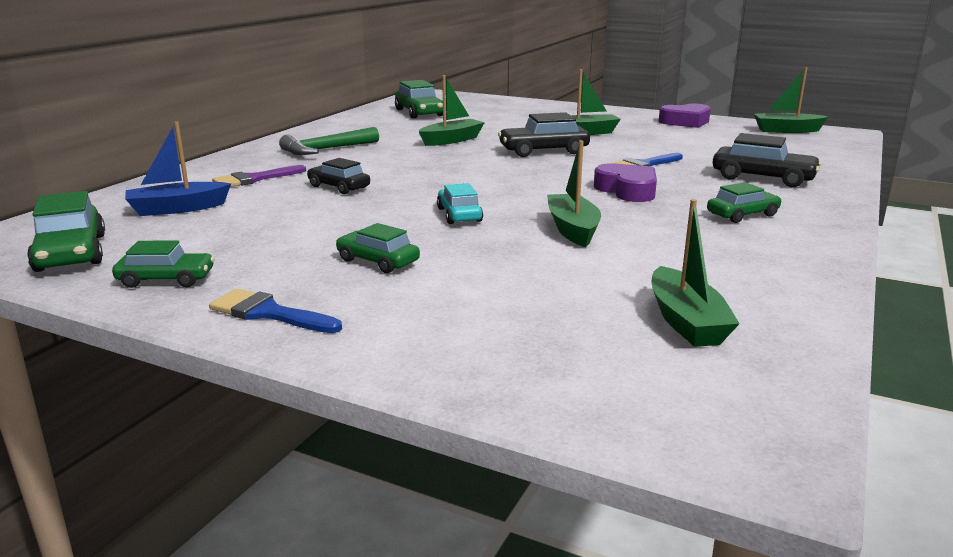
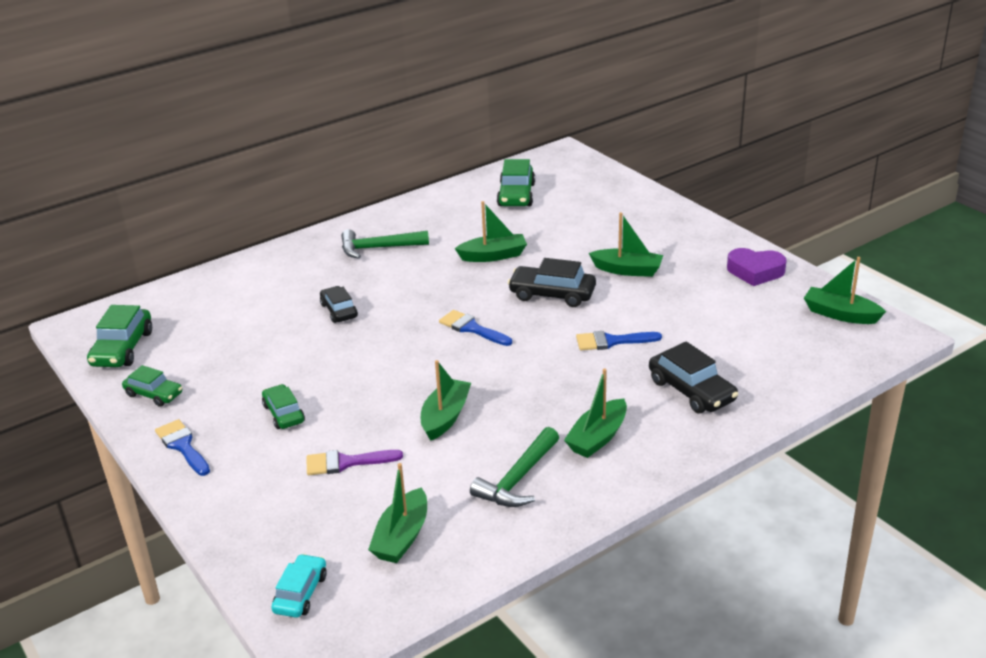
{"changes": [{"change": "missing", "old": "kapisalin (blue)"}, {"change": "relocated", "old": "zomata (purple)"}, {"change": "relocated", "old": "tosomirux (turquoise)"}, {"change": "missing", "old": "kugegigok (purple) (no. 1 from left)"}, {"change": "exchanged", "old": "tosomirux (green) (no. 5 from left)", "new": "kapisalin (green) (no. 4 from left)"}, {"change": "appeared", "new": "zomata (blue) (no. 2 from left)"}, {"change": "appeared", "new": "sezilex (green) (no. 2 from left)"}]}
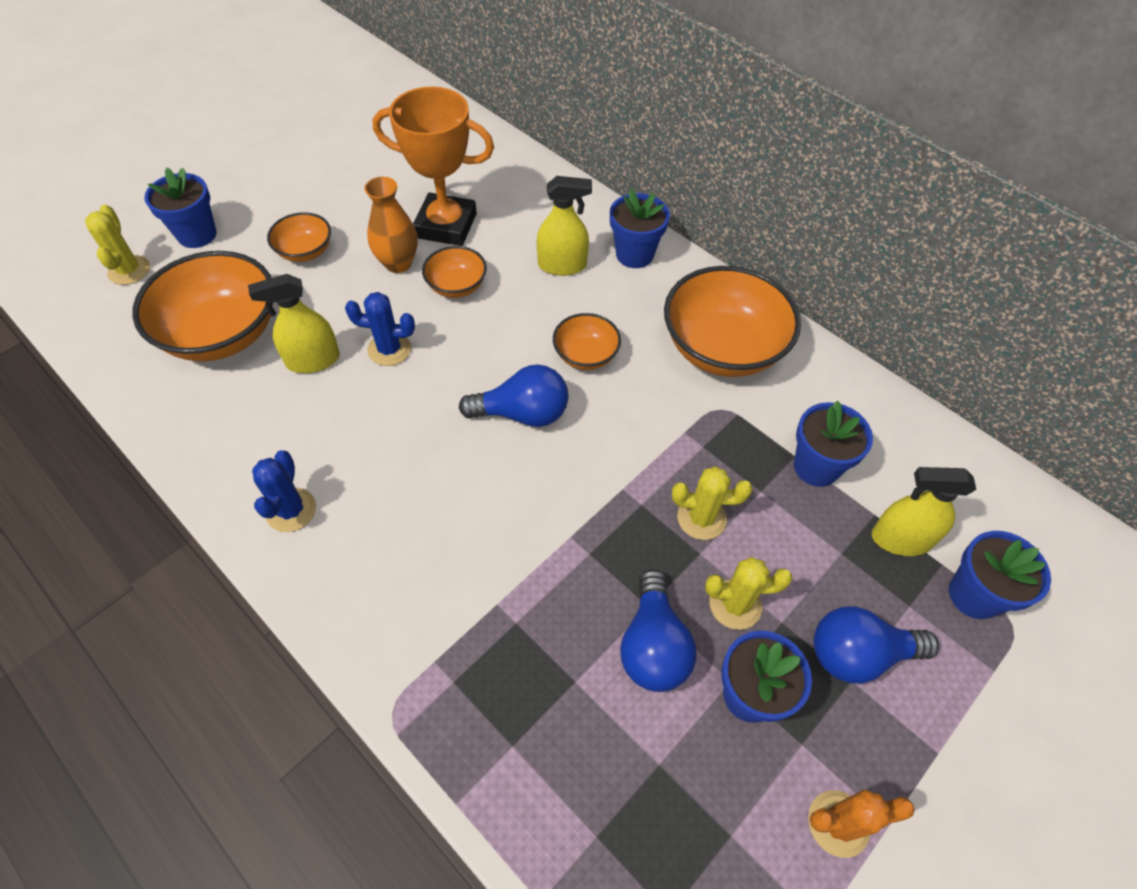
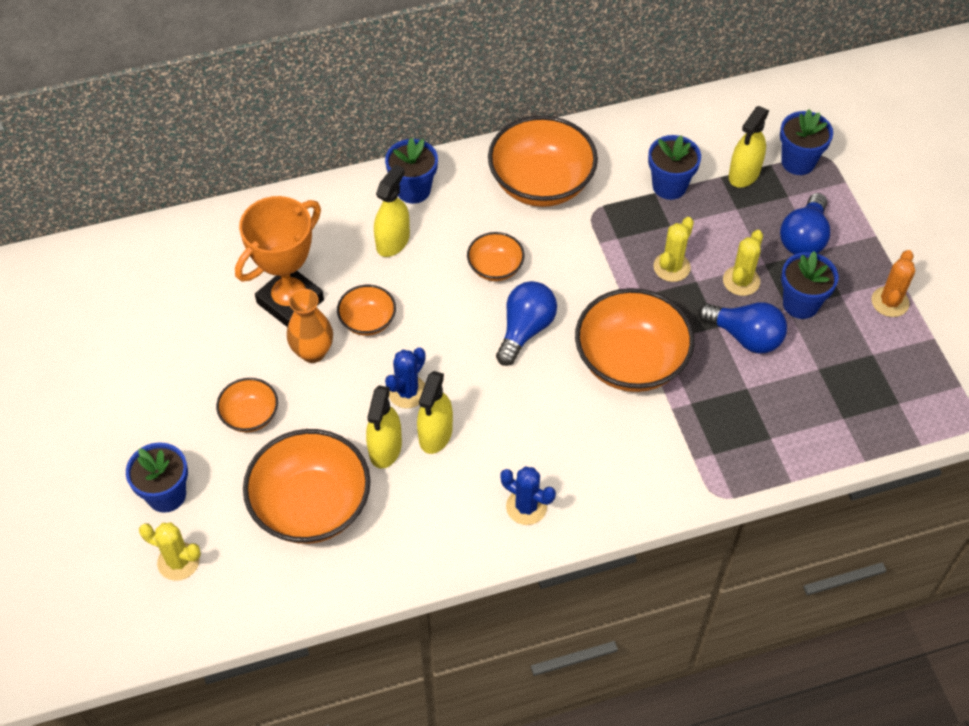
{"changes": [{"change": "appeared", "new": "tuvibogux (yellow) (no. 3 from left)"}, {"change": "appeared", "new": "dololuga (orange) (no. 6 from left)"}]}
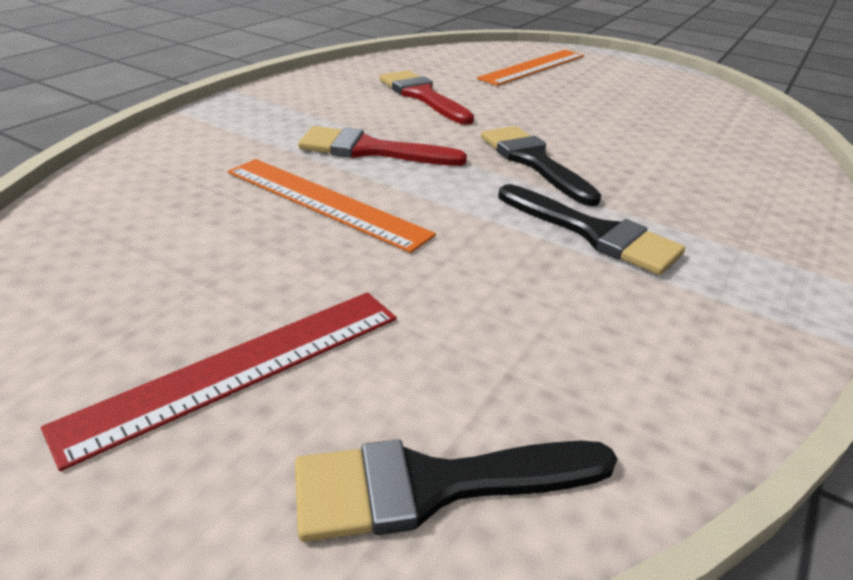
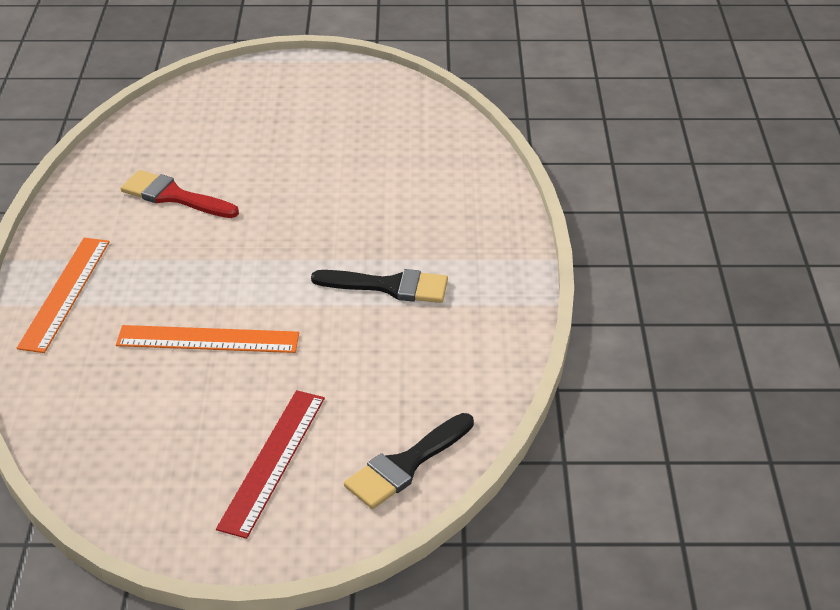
{"changes": [{"change": "missing", "old": "zomata (red) (no. 1 from left)"}, {"change": "relocated", "old": "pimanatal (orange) (no. 2 from left in the first image)", "new": "pimanatal (orange) (no. 1 from left)"}, {"change": "missing", "old": "zomata (black) (no. 2 from left)"}]}
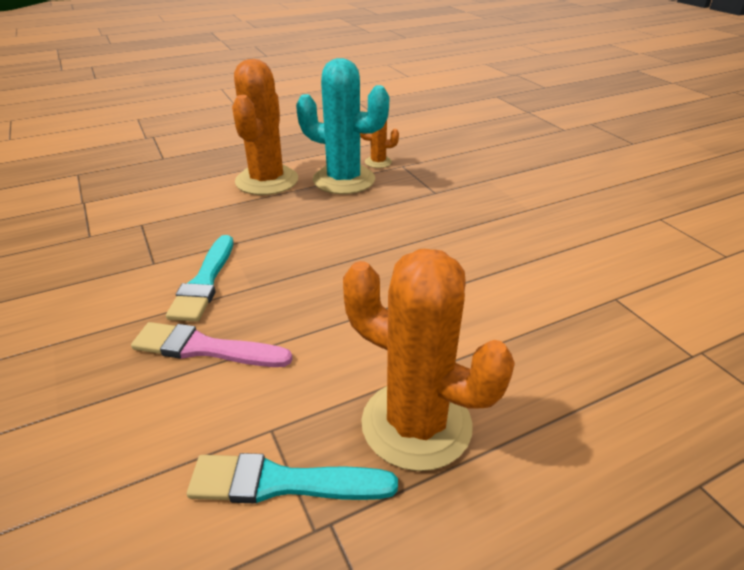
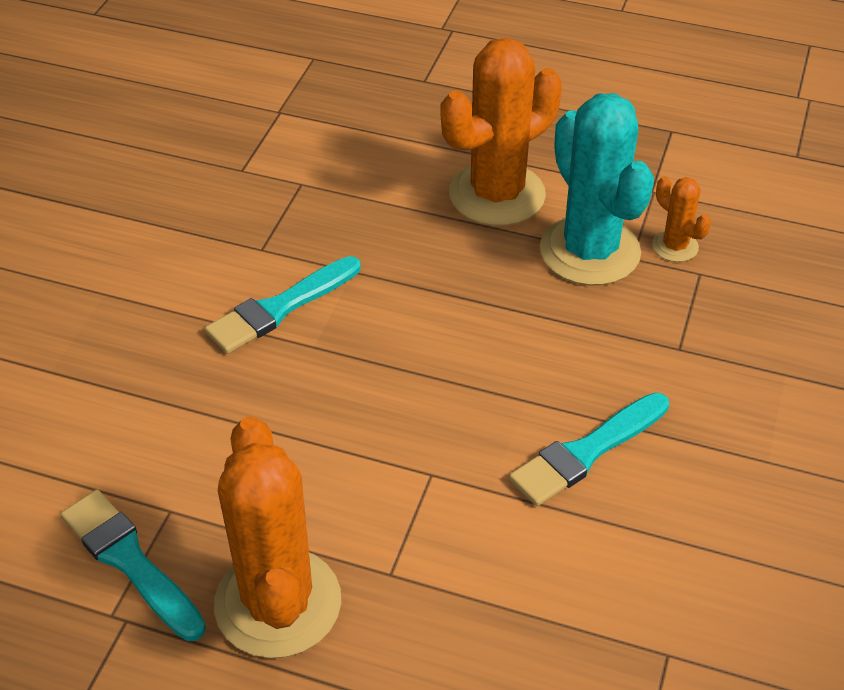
{"changes": [{"change": "missing", "old": "zomata (pink)"}, {"change": "appeared", "new": "zomata (turquoise) (no. 3 from left)"}]}
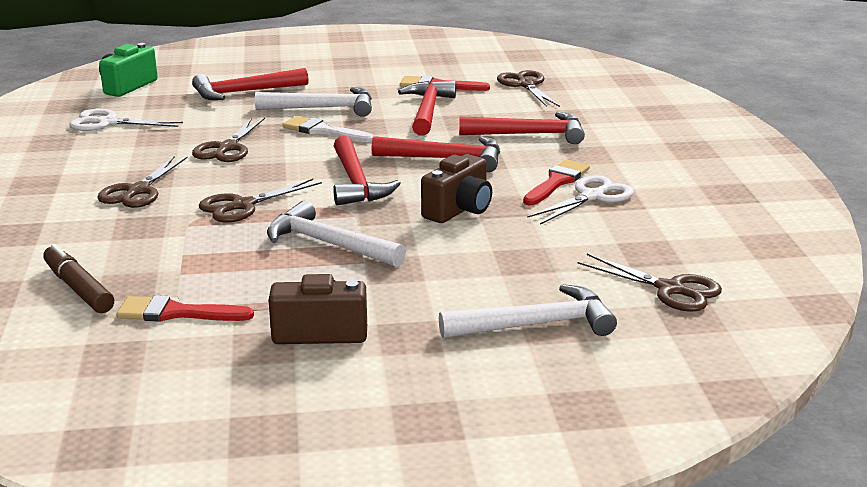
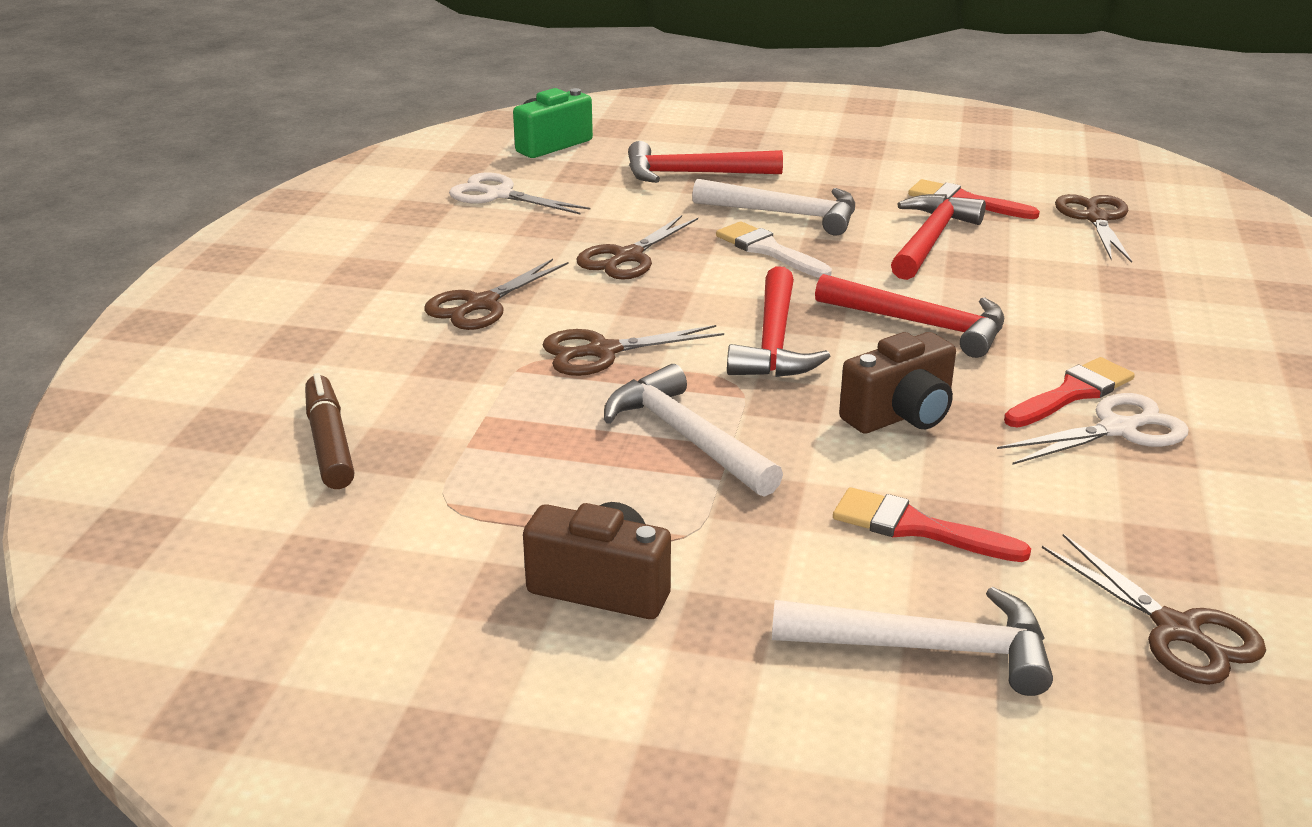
{"changes": [{"change": "relocated", "old": "zomata (red) (no. 1 from left)"}, {"change": "missing", "old": "sezilex (red) (no. 5 from left)"}]}
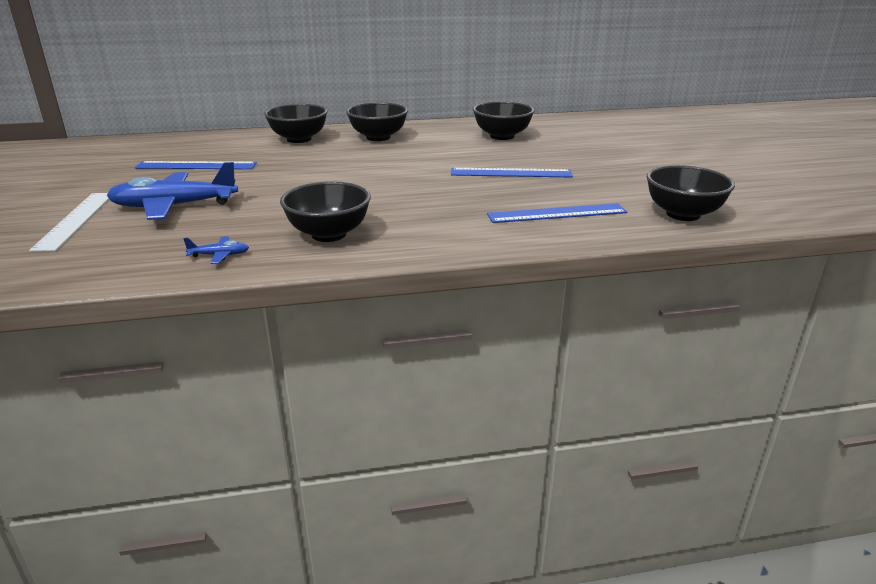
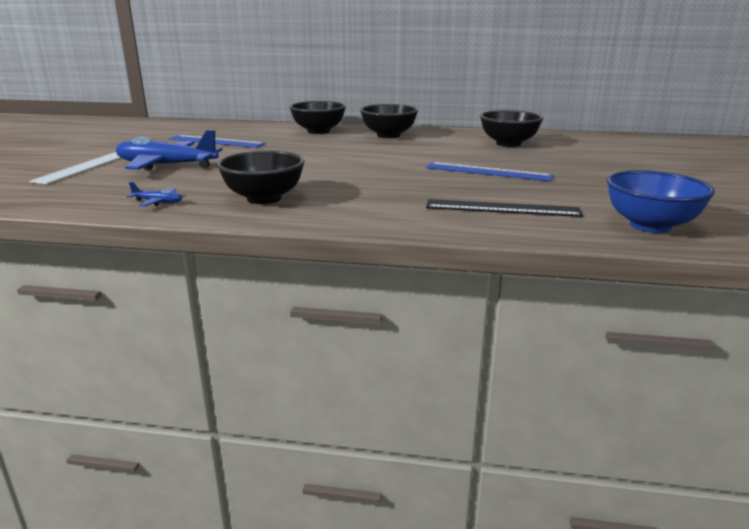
{"changes": [{"change": "colour", "old": "pimanatal (blue) (no. 3 from left)", "new": "pimanatal (black)"}, {"change": "colour", "old": "dololuga (black) (no. 5 from left)", "new": "dololuga (blue)"}]}
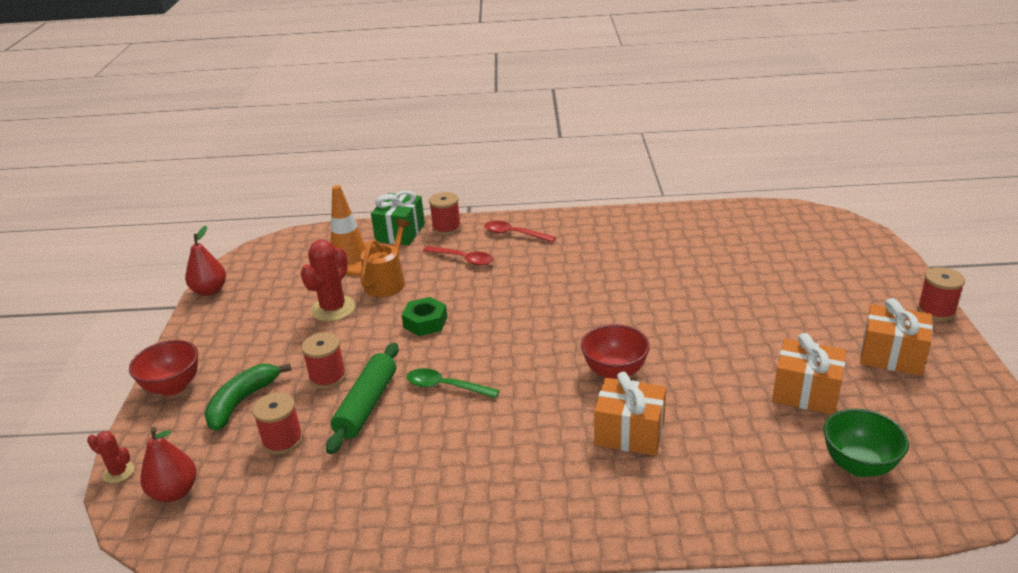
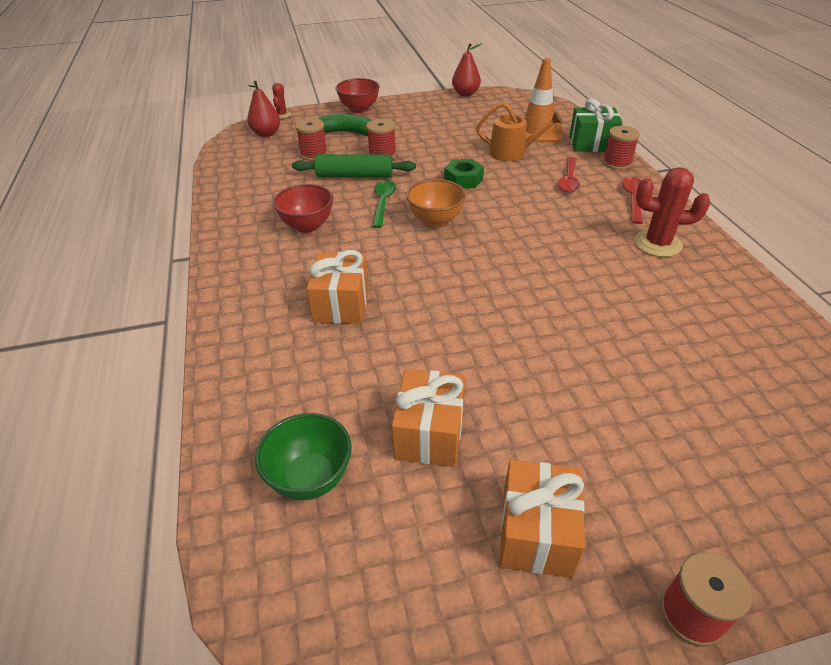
{"changes": [{"change": "relocated", "old": "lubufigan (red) (no. 2 from left)"}, {"change": "relocated", "old": "dololuga (red) (no. 2 from left in the first image)", "new": "dololuga (red) (no. 1 from left)"}, {"change": "appeared", "new": "dololuga (orange)"}]}
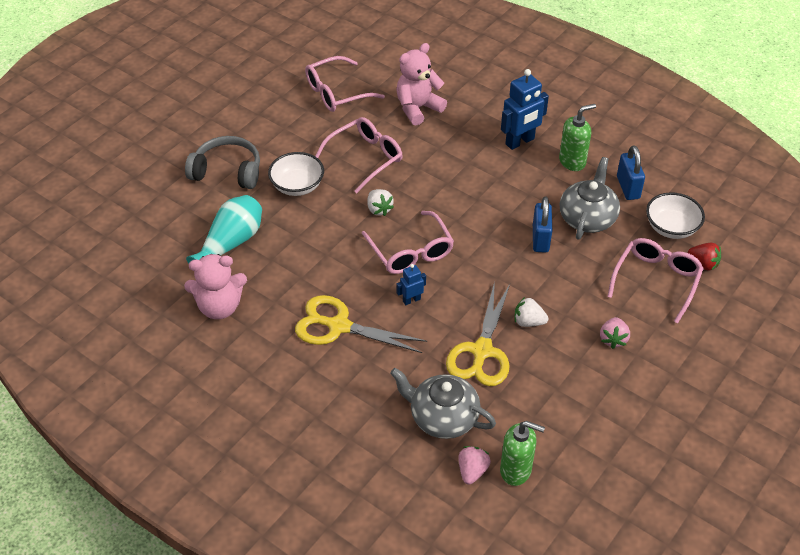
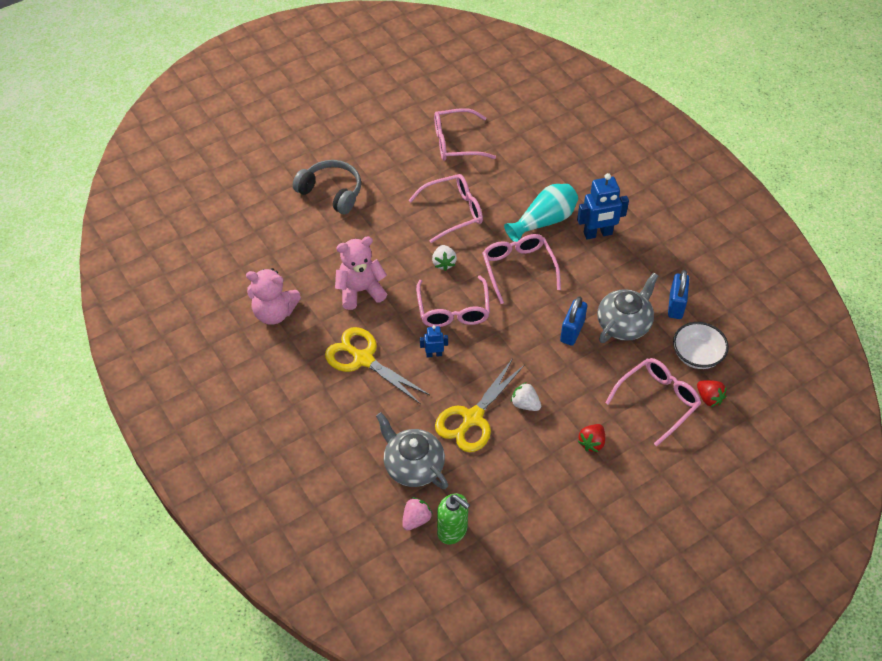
{"changes": [{"change": "relocated", "old": "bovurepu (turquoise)"}, {"change": "missing", "old": "dololuga (white) (no. 1 from left)"}, {"change": "relocated", "old": "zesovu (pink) (no. 2 from left)"}, {"change": "missing", "old": "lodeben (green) (no. 2 from left)"}, {"change": "colour", "old": "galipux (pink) (no. 2 from left)", "new": "galipux (red) (no. 1 from left)"}, {"change": "appeared", "new": "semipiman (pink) (no. 4 from left)"}]}
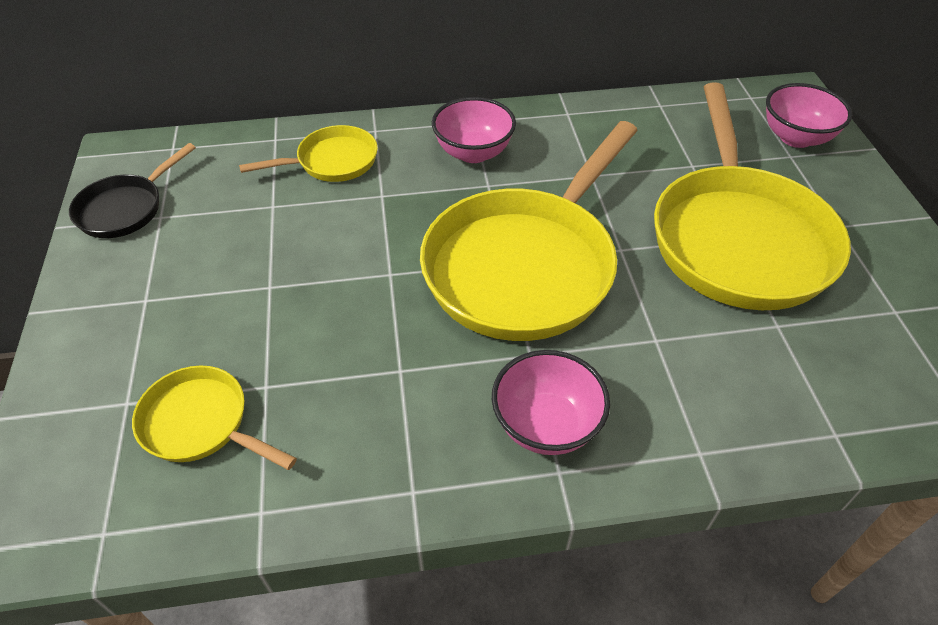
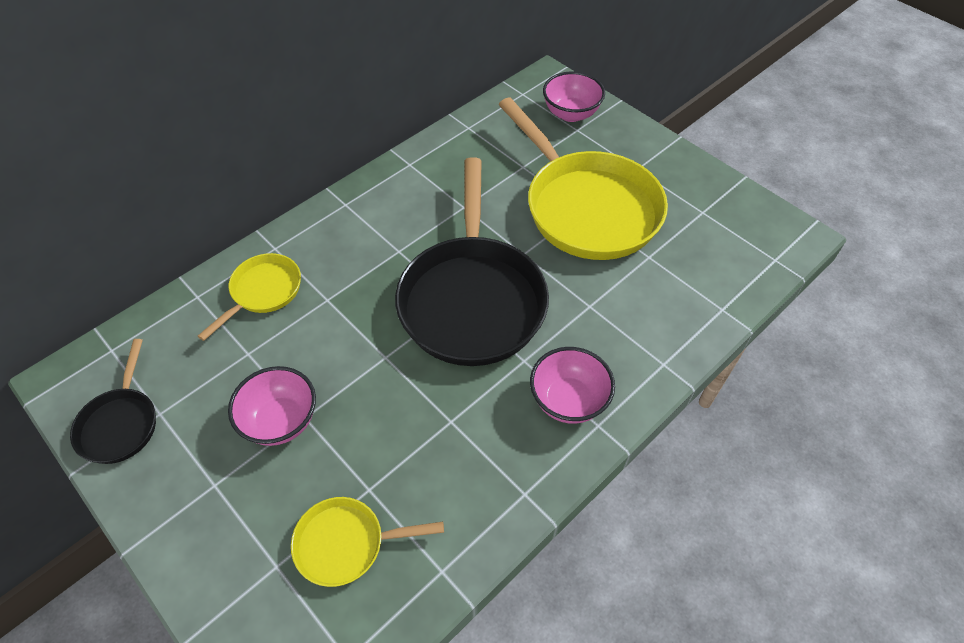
{"changes": [{"change": "colour", "old": "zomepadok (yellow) (no. 3 from left)", "new": "zomepadok (black) (no. 2 from left)"}, {"change": "relocated", "old": "dololuga (pink) (no. 1 from left)"}]}
